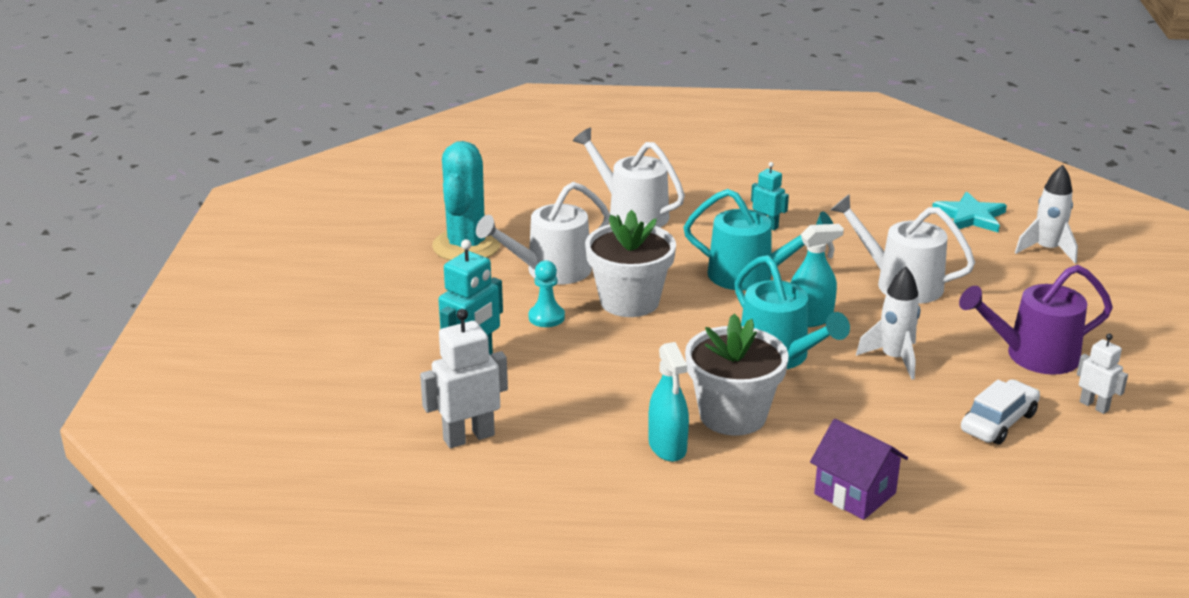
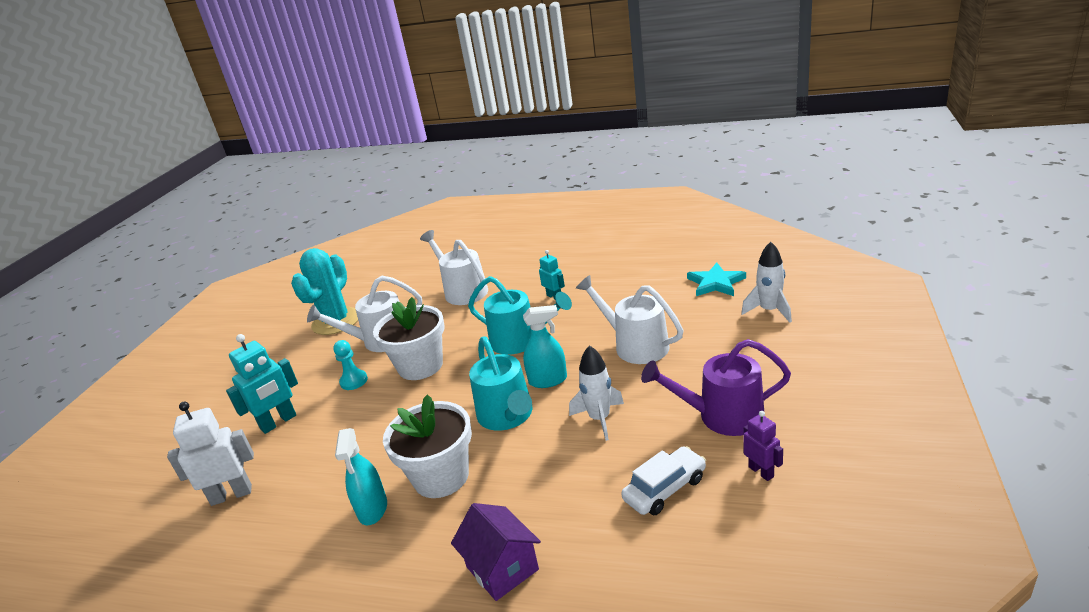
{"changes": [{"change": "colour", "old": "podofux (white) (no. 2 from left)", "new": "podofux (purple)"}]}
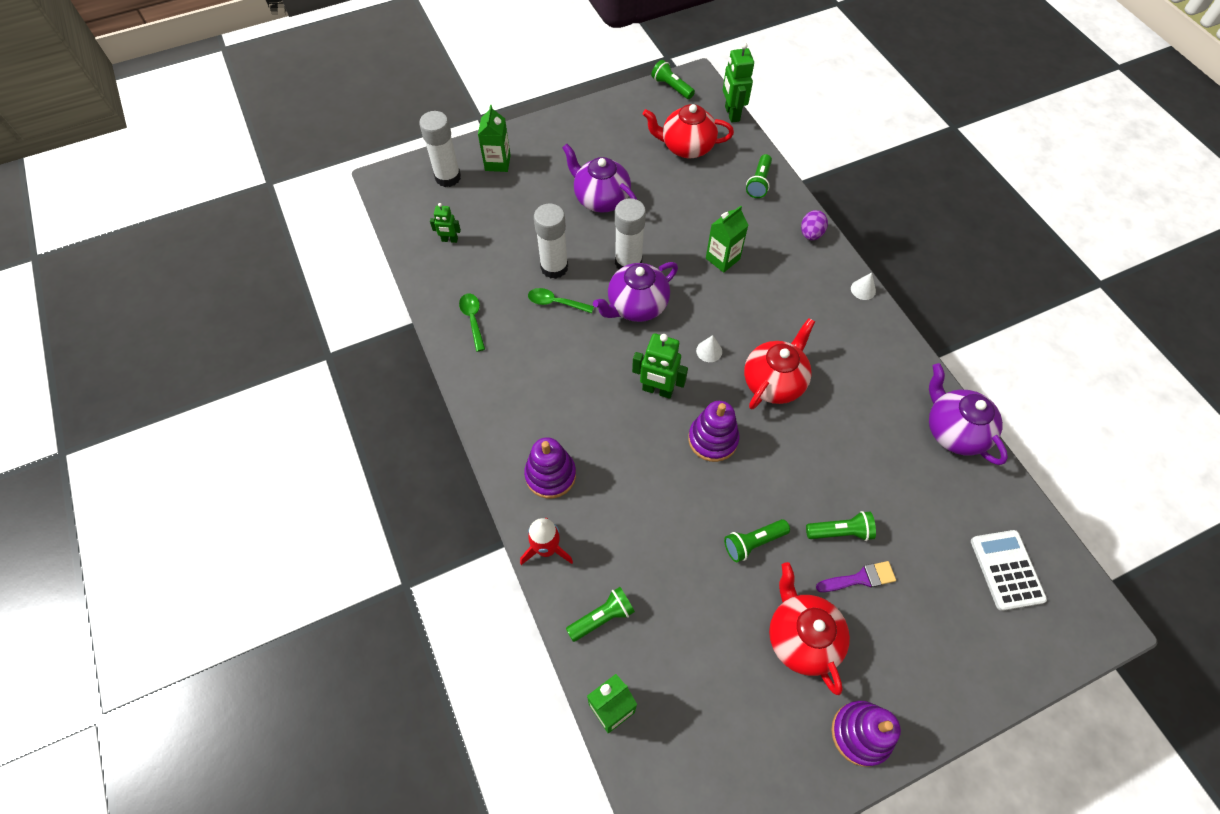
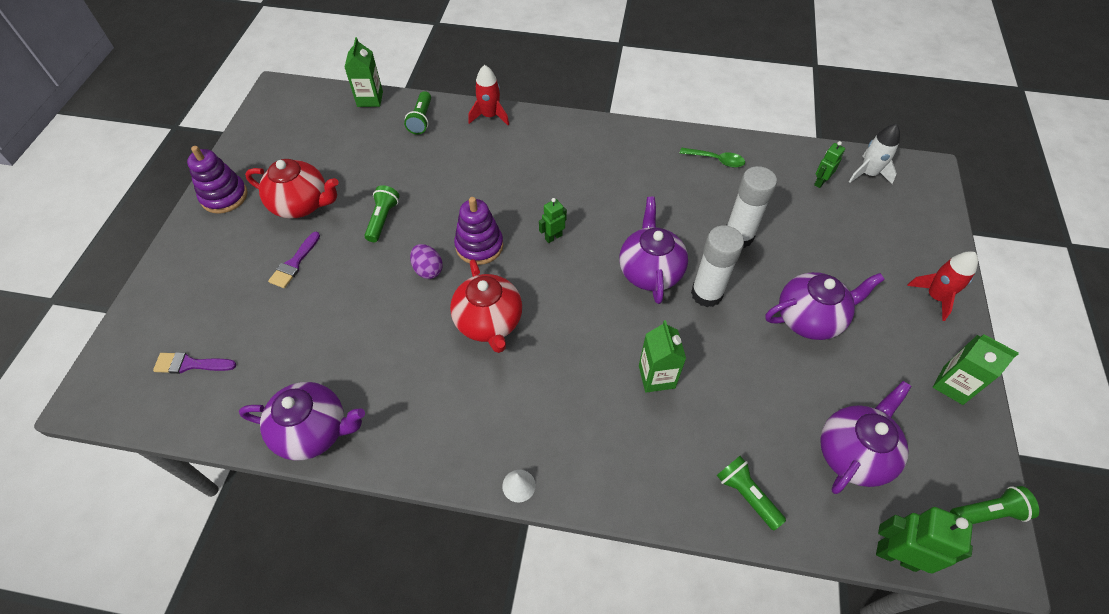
{"changes": [{"change": "missing", "old": "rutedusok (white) (no. 1 from left)"}, {"change": "relocated", "old": "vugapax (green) (no. 1 from left in the first image)", "new": "vugapax (green) (no. 3 from left)"}, {"change": "missing", "old": "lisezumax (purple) (no. 1 from left)"}, {"change": "missing", "old": "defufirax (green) (no. 2 from left)"}, {"change": "size", "old": "podofux (green) (no. 2 from left in the first image)", "factor": 0.59}, {"change": "colour", "old": "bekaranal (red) (no. 1 from left)", "new": "bekaranal (purple) (no. 4 from left)"}, {"change": "missing", "old": "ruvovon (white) (no. 1 from left)"}, {"change": "relocated", "old": "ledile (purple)"}, {"change": "missing", "old": "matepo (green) (no. 5 from left)"}, {"change": "exchanged", "old": "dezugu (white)", "new": "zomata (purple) (no. 1 from left)"}, {"change": "appeared", "new": "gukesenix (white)"}, {"change": "appeared", "new": "gukesenix (red) (no. 2 from left)"}]}
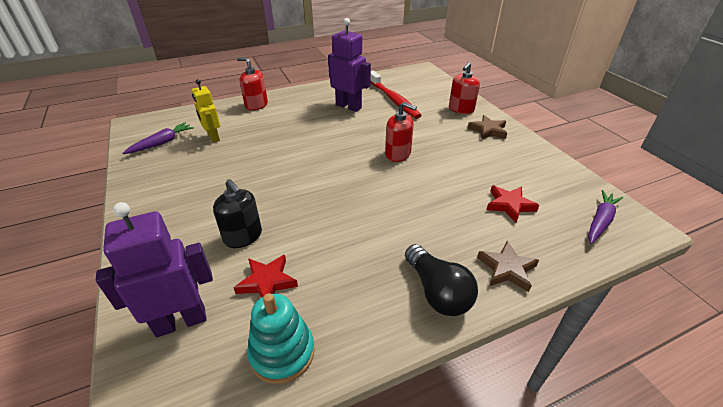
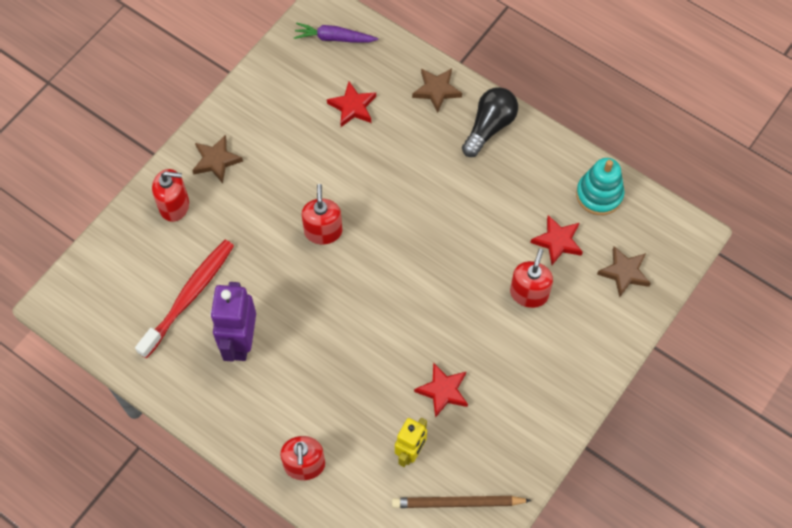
{"changes": [{"change": "exchanged", "old": "podofux (purple) (no. 1 from left)", "new": "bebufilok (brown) (no. 3 from left)"}, {"change": "exchanged", "old": "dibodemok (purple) (no. 1 from left)", "new": "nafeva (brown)"}, {"change": "colour", "old": "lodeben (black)", "new": "lodeben (red) (no. 4 from left)"}, {"change": "appeared", "new": "bebufilok (red) (no. 2 from left)"}]}
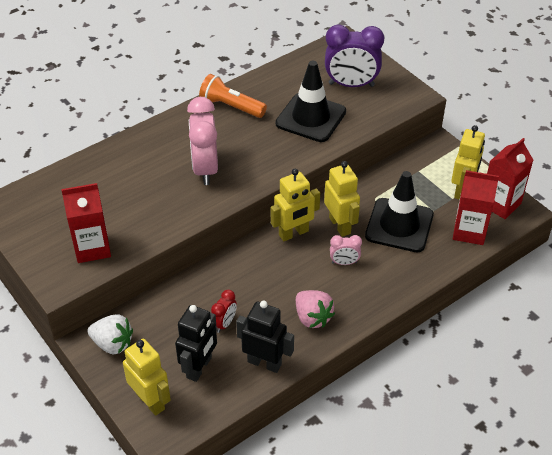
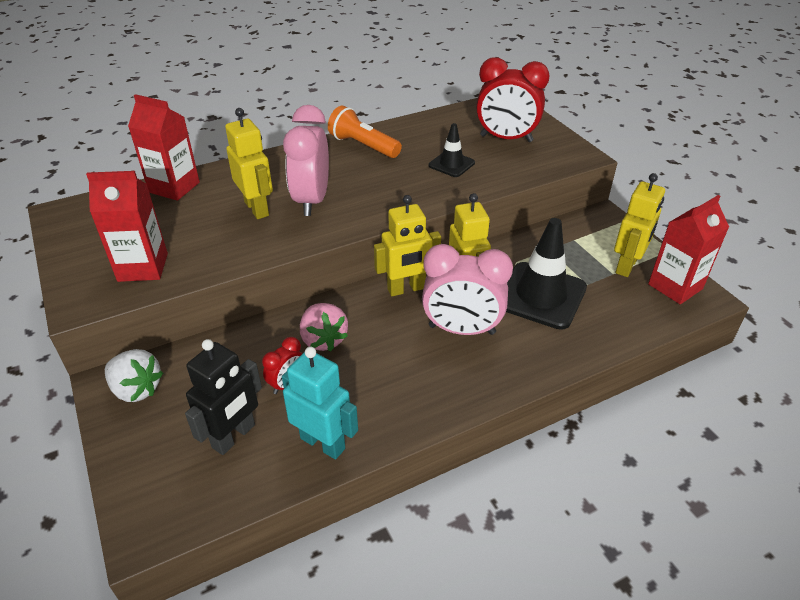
{"changes": [{"change": "relocated", "old": "podofux (yellow) (no. 1 from left)"}, {"change": "colour", "old": "podofux (black) (no. 2 from left)", "new": "podofux (turquoise)"}, {"change": "size", "old": "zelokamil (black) (no. 1 from left)", "factor": 0.54}, {"change": "relocated", "old": "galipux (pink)"}, {"change": "colour", "old": "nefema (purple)", "new": "nefema (red) (no. 2 from left)"}, {"change": "size", "old": "nefema (pink) (no. 2 from left)", "factor": 2.04}, {"change": "relocated", "old": "vugapax (red) (no. 2 from left)"}]}
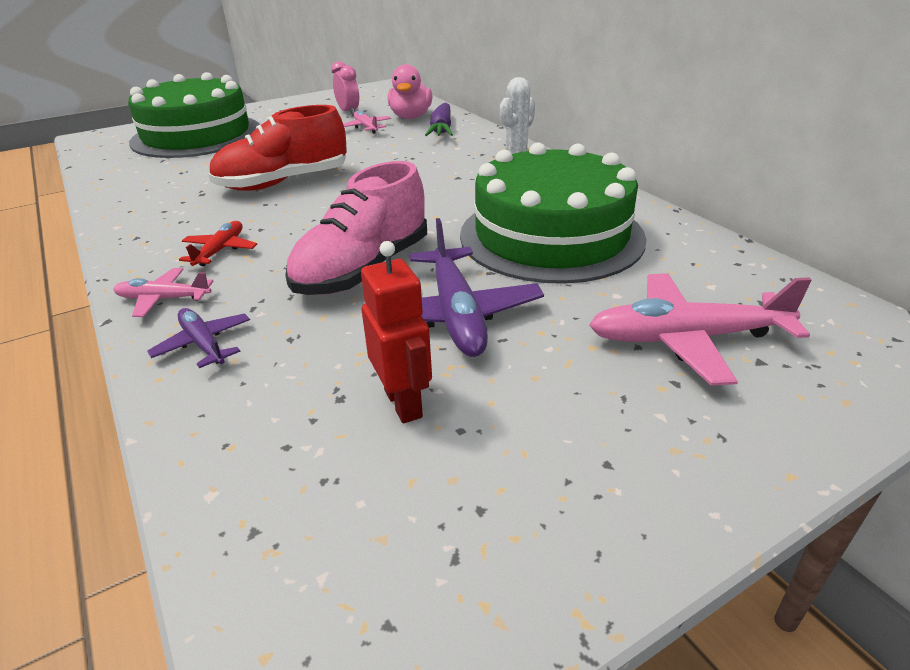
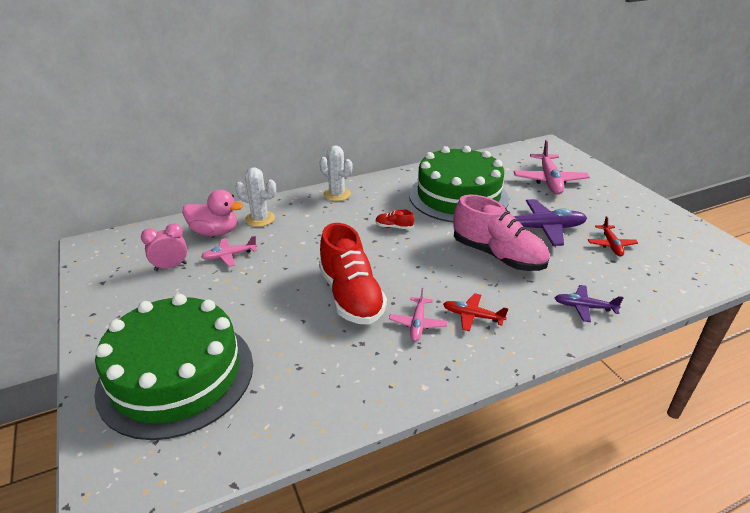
{"changes": [{"change": "relocated", "old": "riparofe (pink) (no. 1 from left in the first image)", "new": "riparofe (pink) (no. 2 from left)"}, {"change": "spun", "old": "riparofe (purple) (no. 1 from left in the first image)", "degrees": 45}, {"change": "exchanged", "old": "podofux (red)", "new": "riparofe (red) (no. 2 from left)"}, {"change": "exchanged", "old": "dibodemok (purple)", "new": "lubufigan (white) (no. 1 from left)"}, {"change": "appeared", "new": "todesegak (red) (no. 2 from left)"}]}
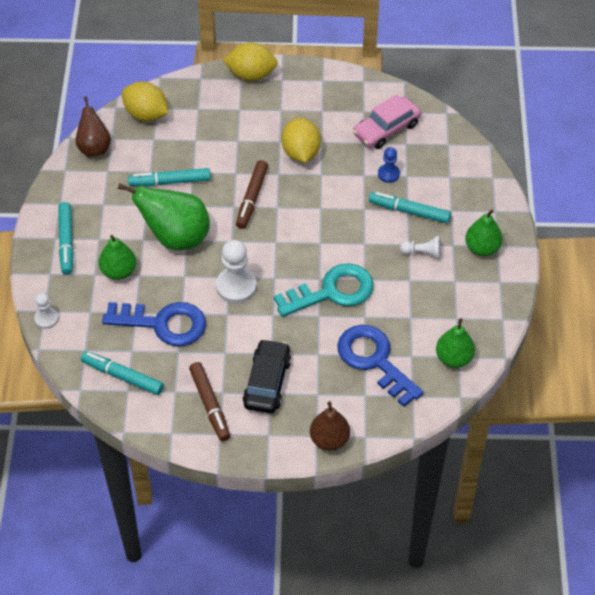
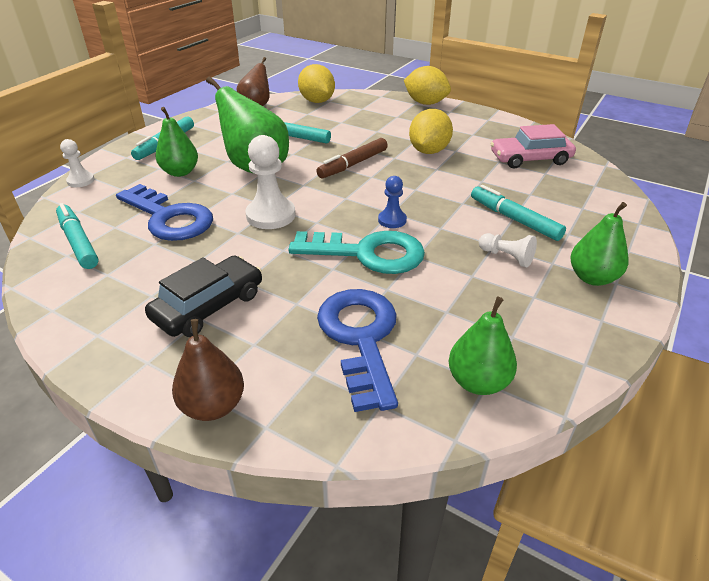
{"changes": [{"change": "missing", "old": "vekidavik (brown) (no. 1 from left)"}, {"change": "relocated", "old": "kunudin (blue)"}]}
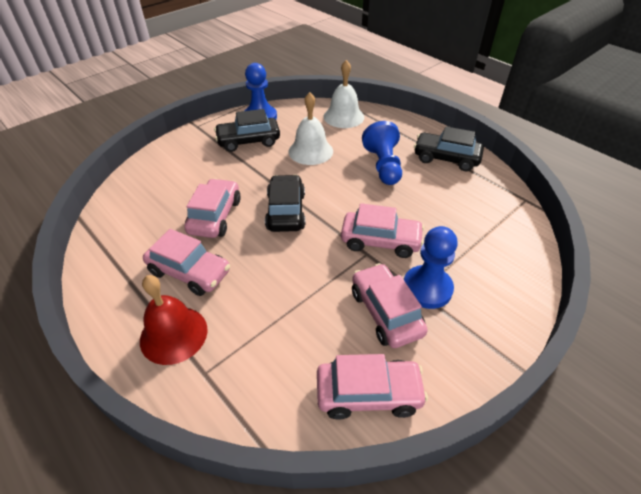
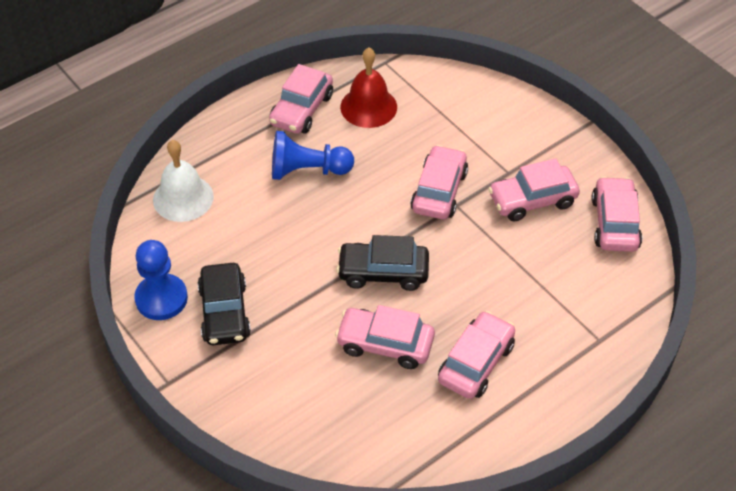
{"changes": [{"change": "relocated", "old": "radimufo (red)"}, {"change": "missing", "old": "radimufo (white) (no. 1 from left)"}, {"change": "missing", "old": "kunudin (blue) (no. 3 from left)"}, {"change": "colour", "old": "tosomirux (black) (no. 3 from left)", "new": "tosomirux (pink) (no. 1 from left)"}]}
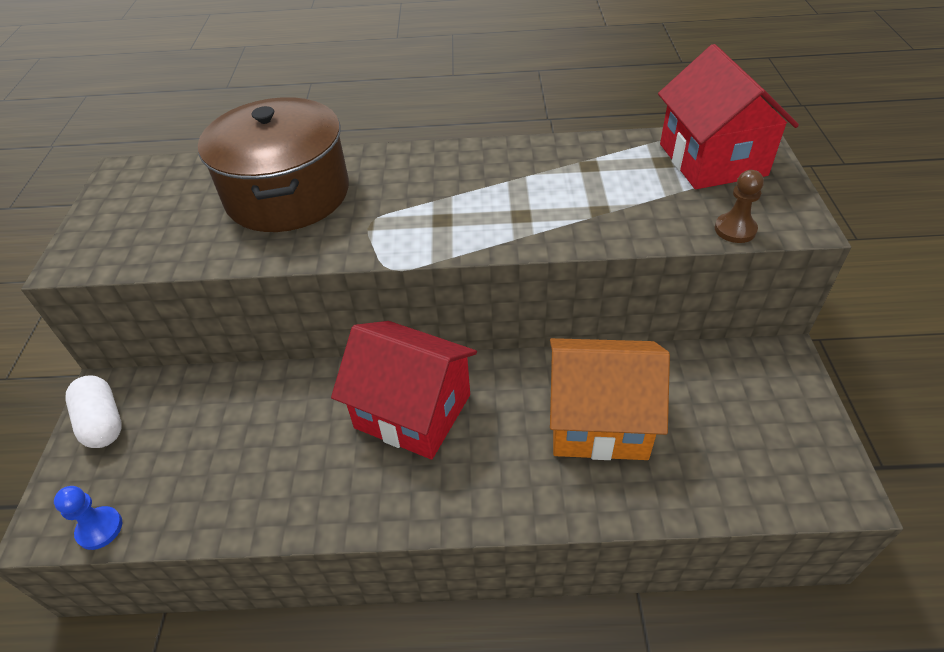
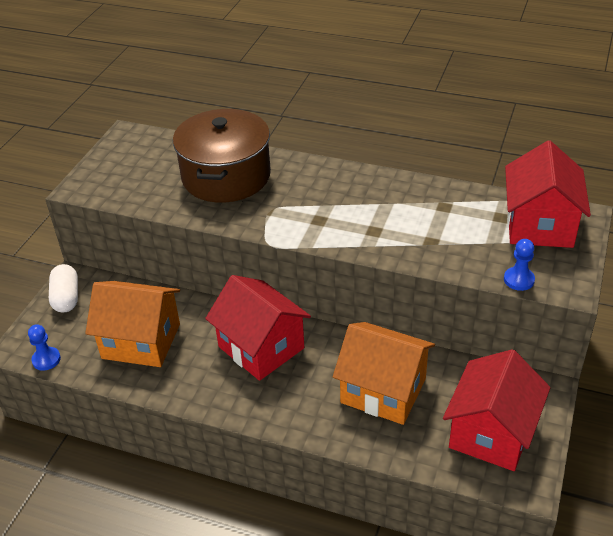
{"changes": [{"change": "colour", "old": "kunudin (brown)", "new": "kunudin (blue) (no. 2 from left)"}, {"change": "appeared", "new": "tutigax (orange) (no. 1 from left)"}, {"change": "appeared", "new": "tutigax (red) (no. 2 from left)"}]}
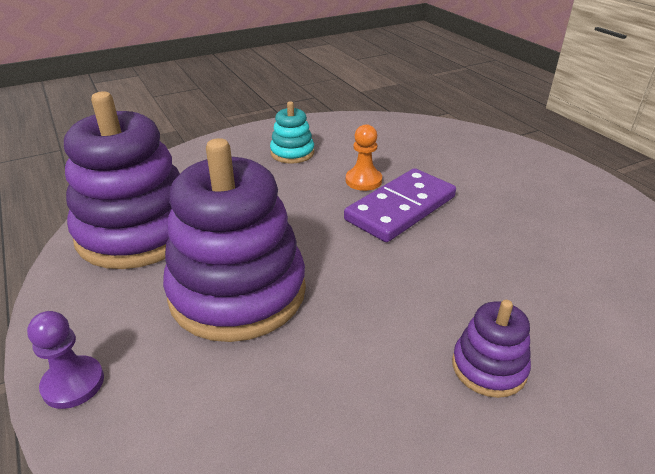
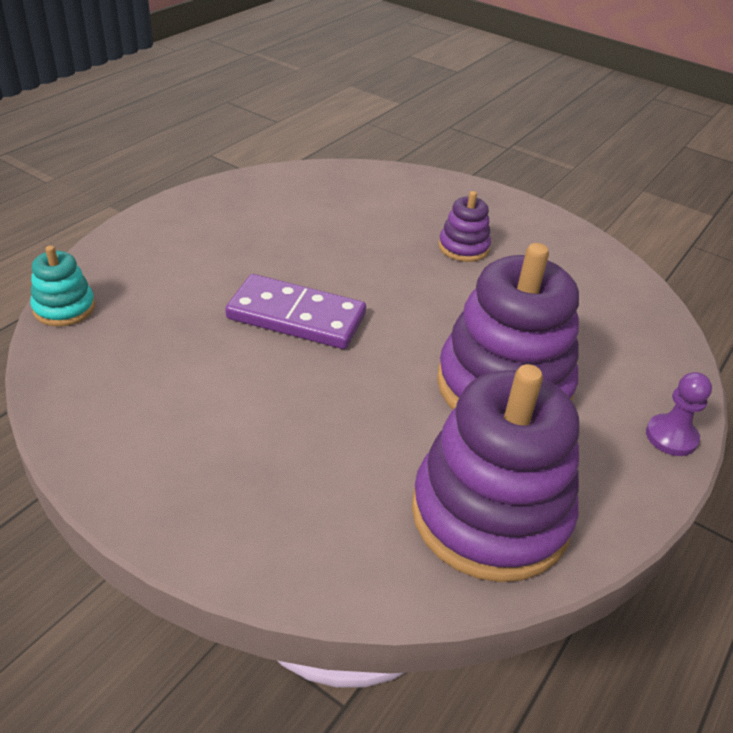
{"changes": [{"change": "relocated", "old": "lisezumax (turquoise)"}, {"change": "missing", "old": "kunudin (orange)"}]}
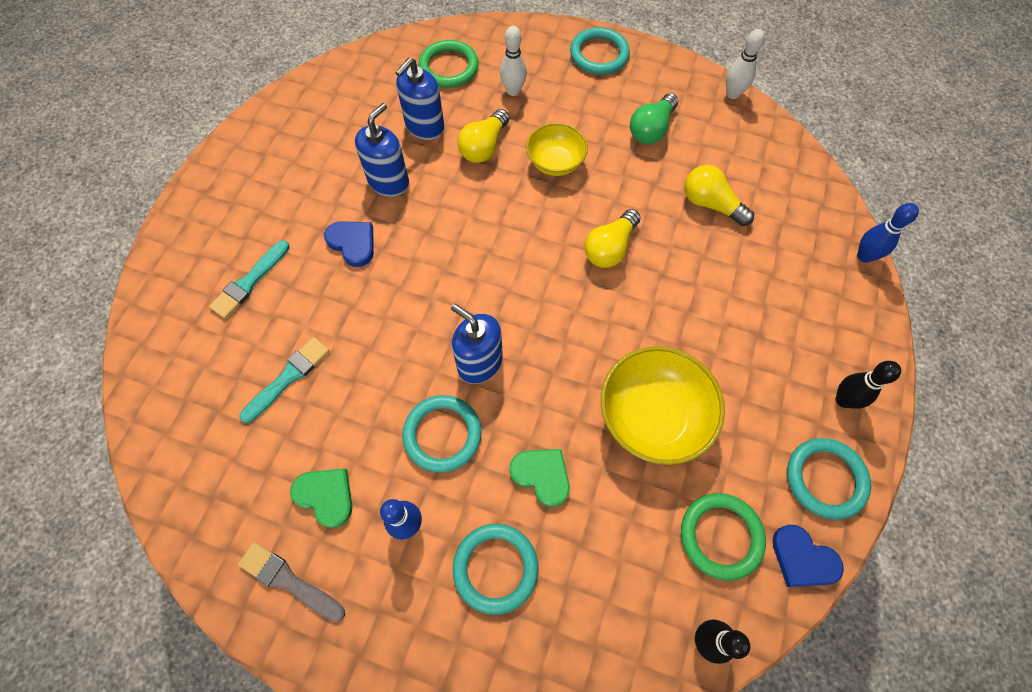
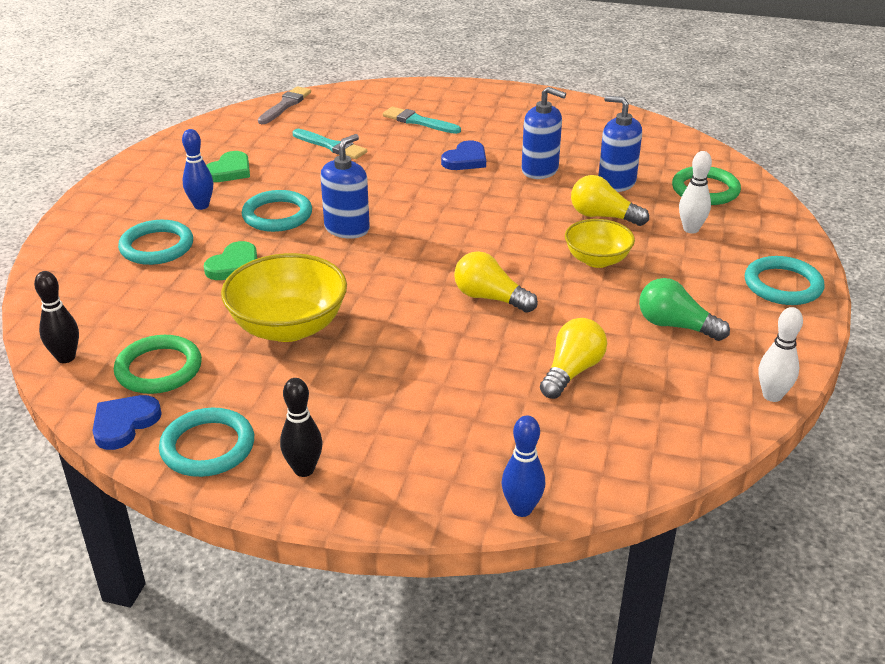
{"changes": [{"change": "relocated", "old": "zomata (grey)"}]}
